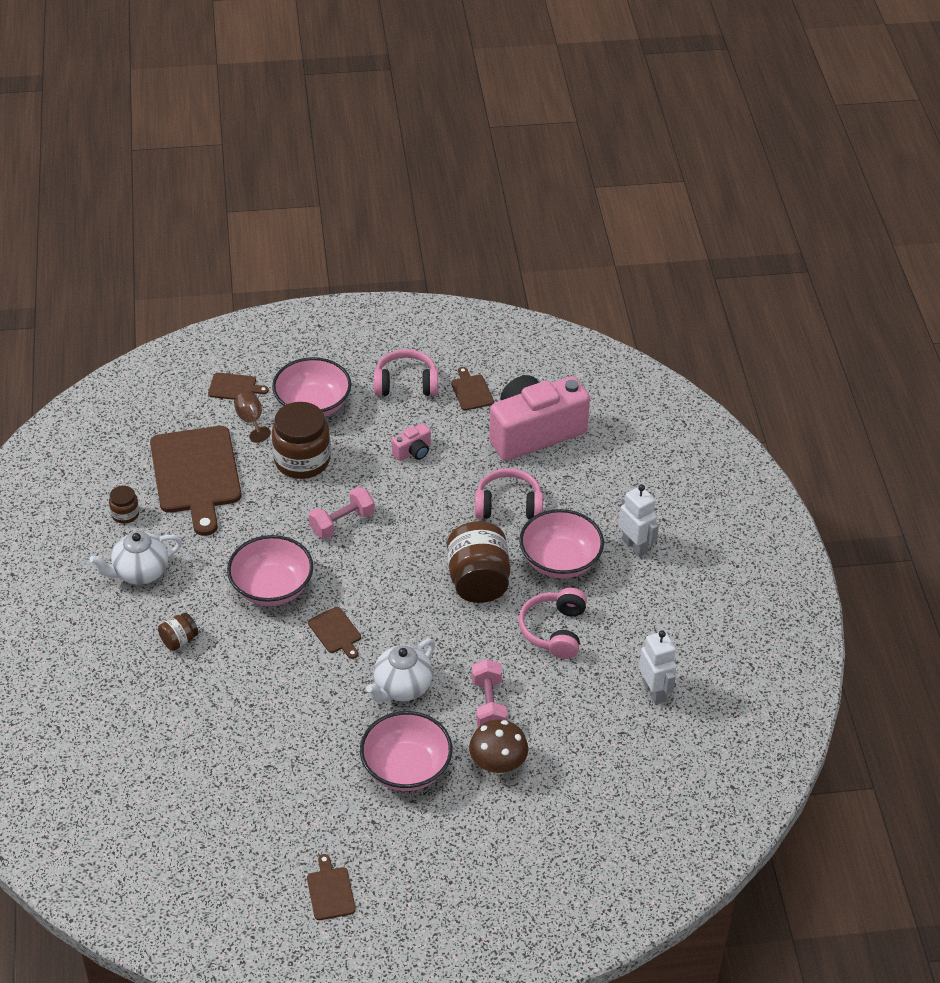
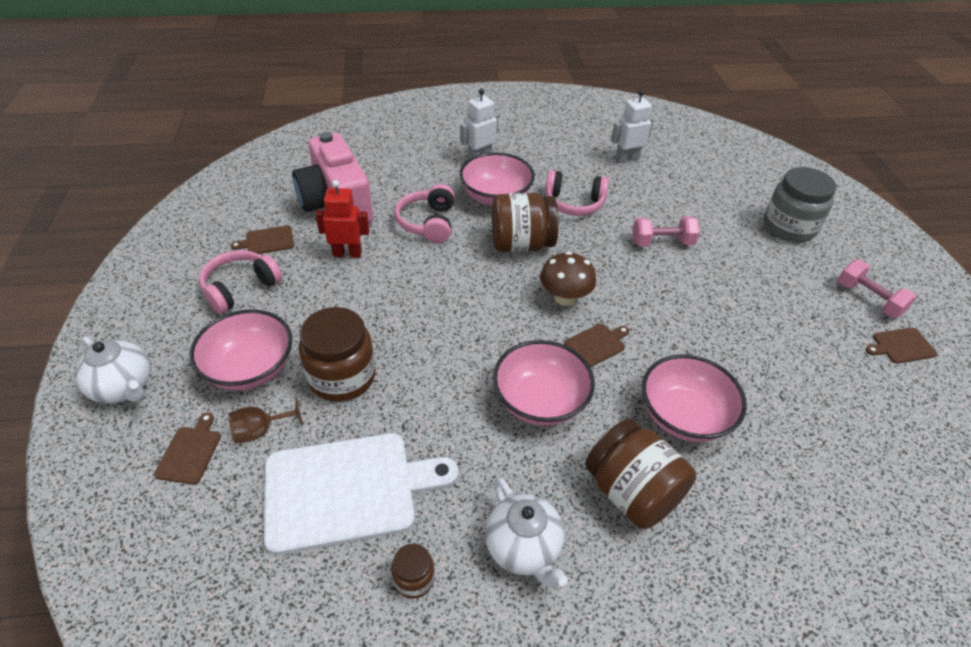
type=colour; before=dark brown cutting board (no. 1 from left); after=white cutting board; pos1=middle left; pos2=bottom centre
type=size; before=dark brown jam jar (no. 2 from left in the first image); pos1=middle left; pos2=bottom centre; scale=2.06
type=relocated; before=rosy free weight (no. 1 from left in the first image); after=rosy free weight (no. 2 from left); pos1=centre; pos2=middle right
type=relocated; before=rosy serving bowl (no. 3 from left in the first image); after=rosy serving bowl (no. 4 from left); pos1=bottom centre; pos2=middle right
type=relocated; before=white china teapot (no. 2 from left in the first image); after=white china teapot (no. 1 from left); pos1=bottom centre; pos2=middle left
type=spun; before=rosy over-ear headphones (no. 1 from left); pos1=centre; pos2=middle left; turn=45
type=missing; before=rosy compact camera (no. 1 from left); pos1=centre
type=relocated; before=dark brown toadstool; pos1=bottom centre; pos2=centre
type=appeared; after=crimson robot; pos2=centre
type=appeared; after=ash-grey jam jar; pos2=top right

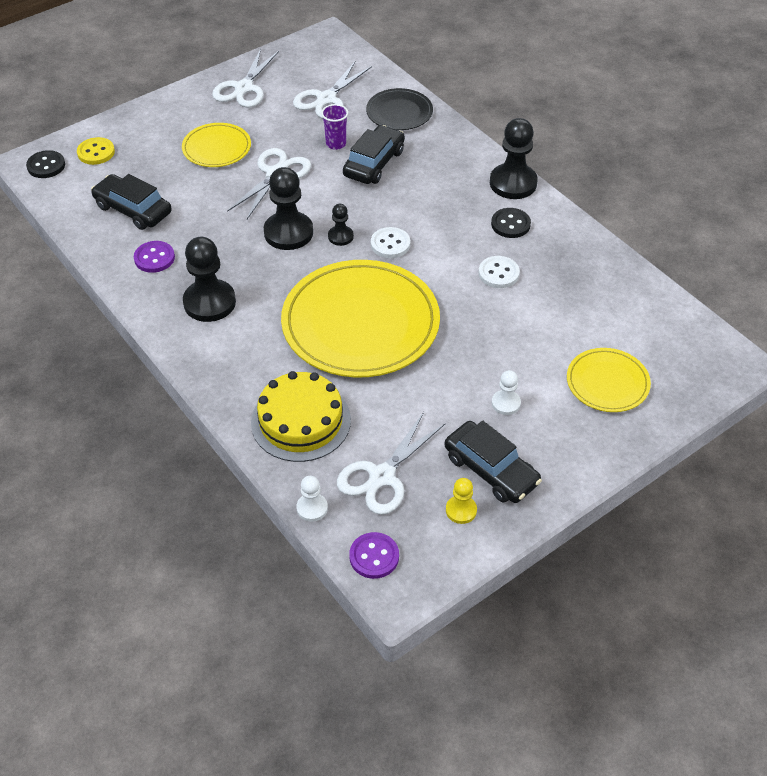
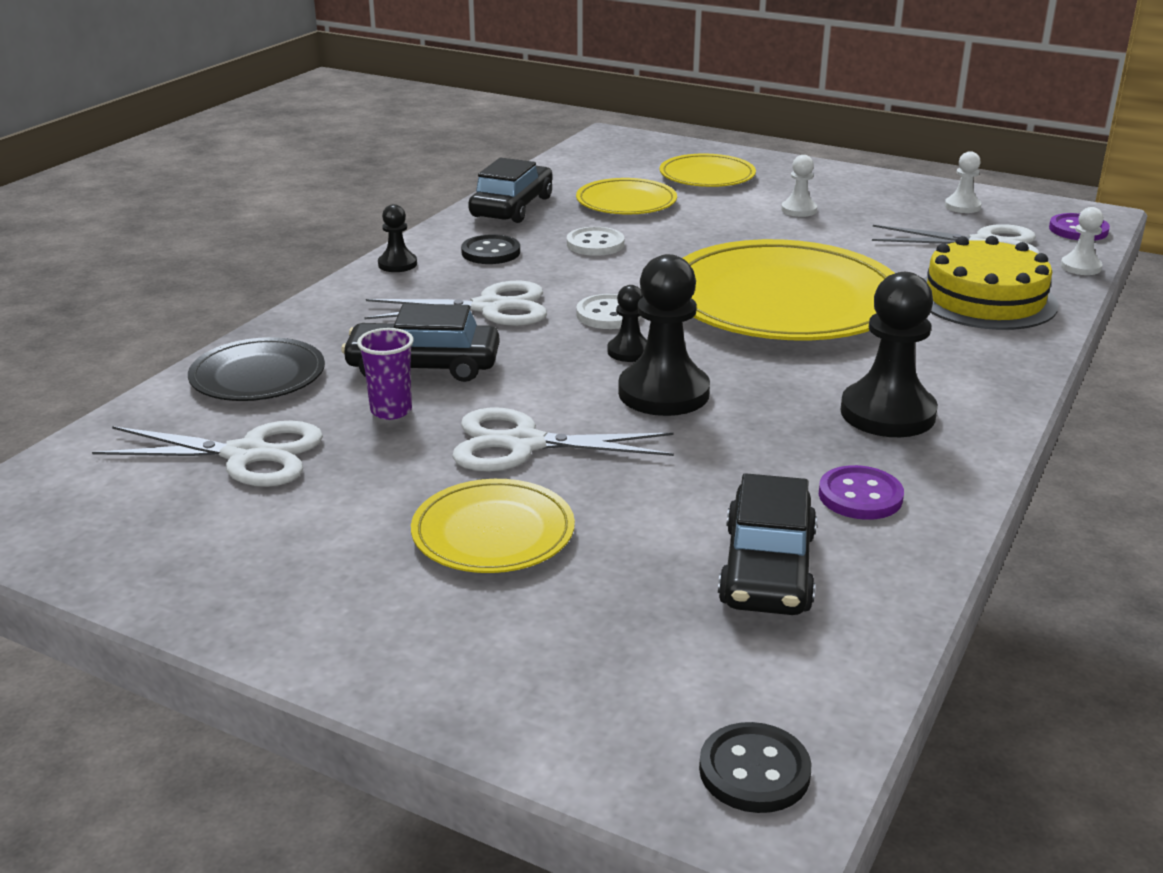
type=missing; before=golden button; pos1=top left
type=relocated; before=white pair of scissors (no. 1 from left in the first image); after=white pair of scissors (no. 2 from left); pos1=top left; pos2=centre
type=relocated; before=jet-black toy car (no. 3 from left in the first image); after=jet-black toy car (no. 2 from left); pos1=centre; pos2=top centre
type=colour; before=golden pawn; after=white pawn (no. 2 from left); pos1=centre; pos2=top right
type=size; before=jet-black pawn (no. 4 from left in the first image); pos1=top right; pos2=top centre; scale=0.52
type=appeared; after=golden dinner plate (no. 2 from left); pos2=top centre

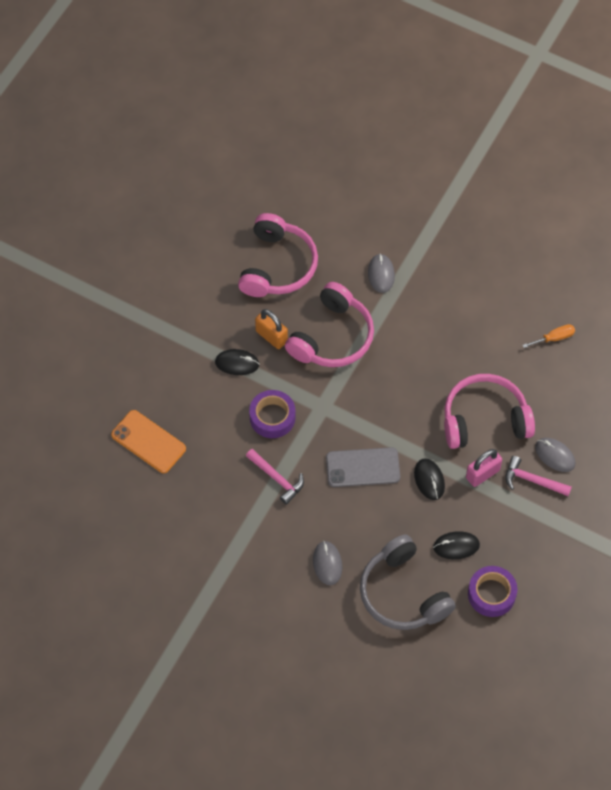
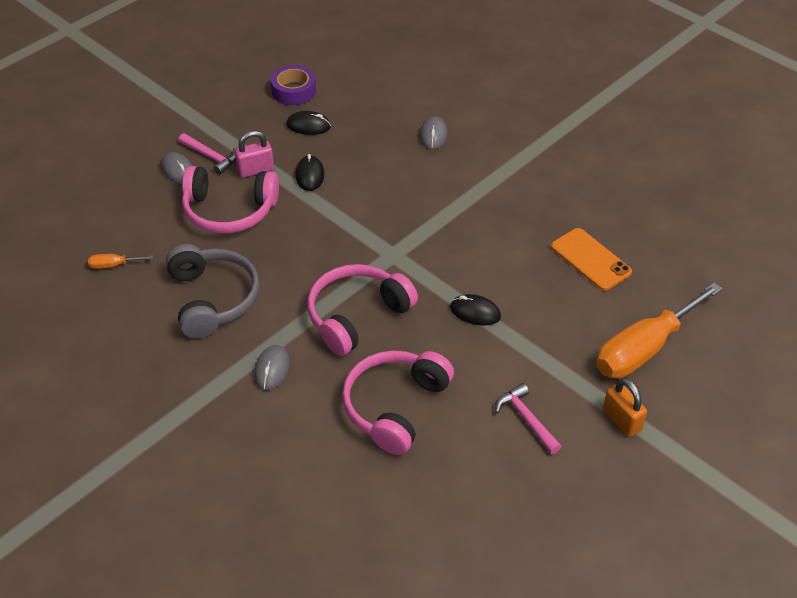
type=relocated; before=rosy hammer (no. 1 from left in the first image); after=rosy hammer (no. 2 from left); pos1=centre; pos2=bottom centre
type=missing; before=purple roll of tape (no. 1 from left); pos1=centre
type=relocated; before=orange-coloured lock; pos1=centre; pos2=bottom right
type=missing; before=ash-grey mobile phone; pos1=centre
type=relocated; before=ash-grey over-ear headphones; pos1=bottom right; pos2=middle left
type=appeared; after=orange-coloured hand screwdriver (no. 2 from left); pos2=middle right

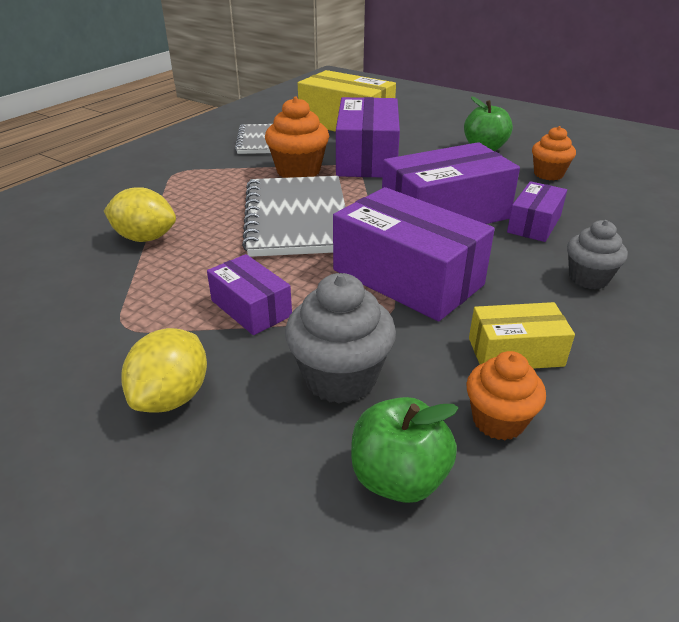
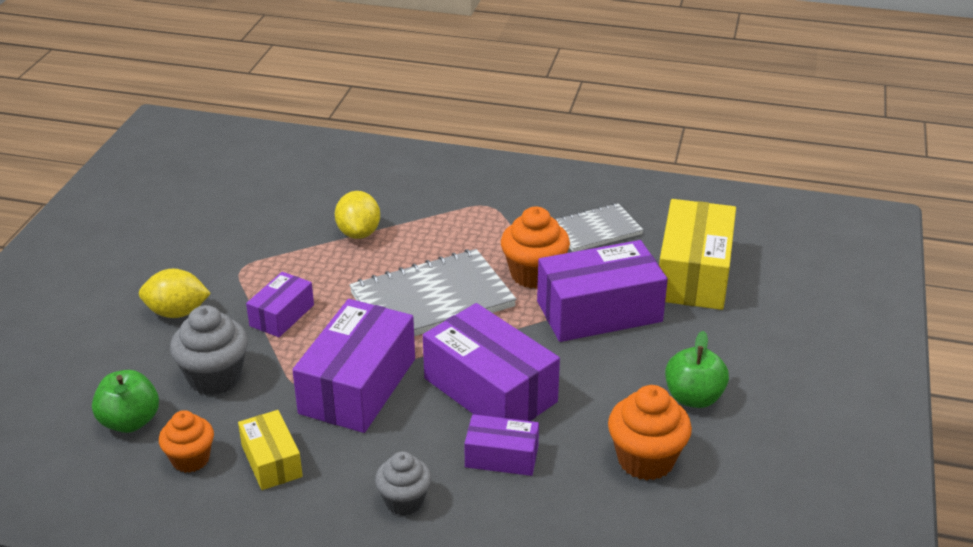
type=size; before=orange-coloured muffin (no. 3 from left); pos1=top right; pos2=bottom right; scale=1.52

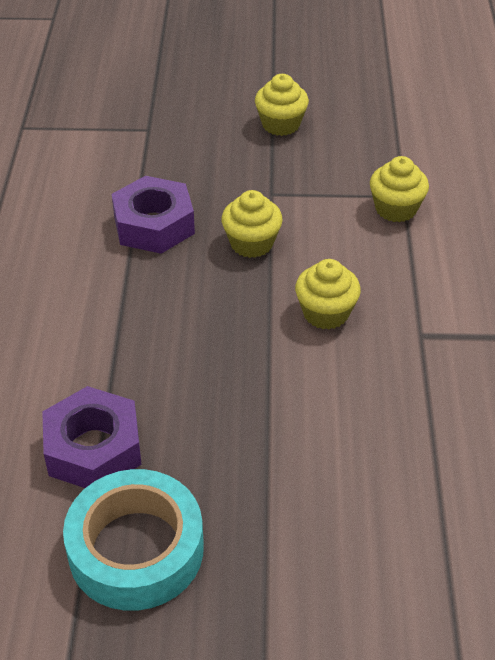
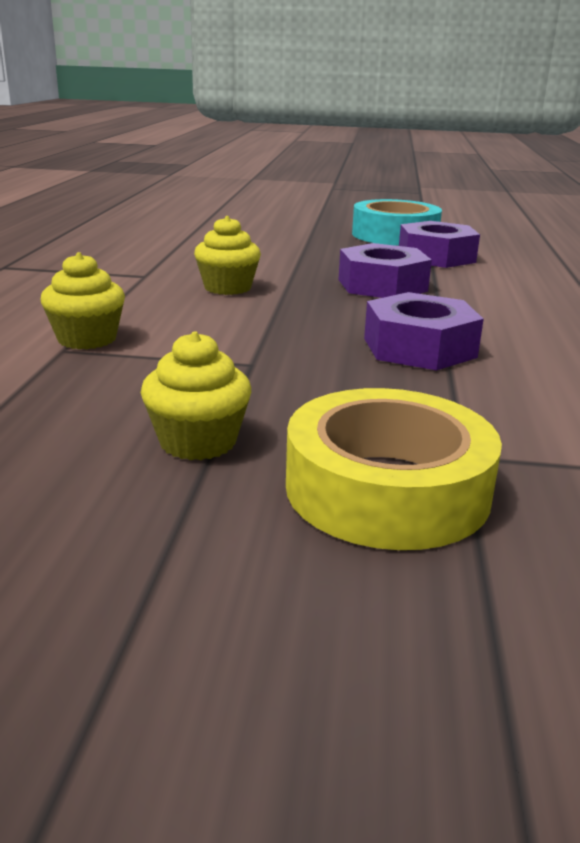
type=missing; before=golden muffin (no. 1 from left); pos1=centre
type=appeared; after=golden roll of tape; pos2=middle right
type=appeared; after=purple hexagon nut (no. 1 from left); pos2=top centre

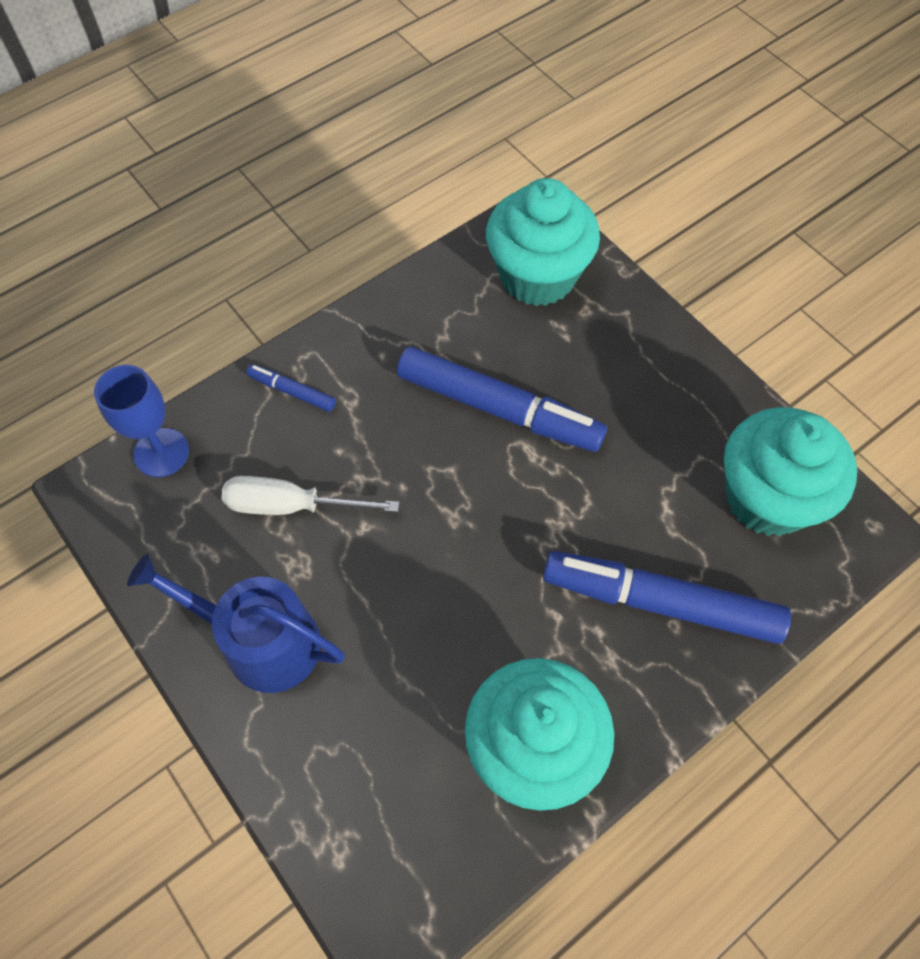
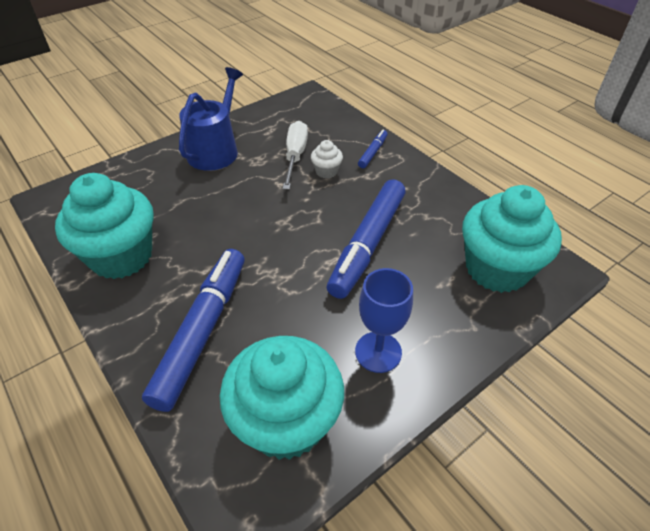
type=relocated; before=blue chalice; pos1=middle left; pos2=centre
type=appeared; after=white muffin; pos2=top centre

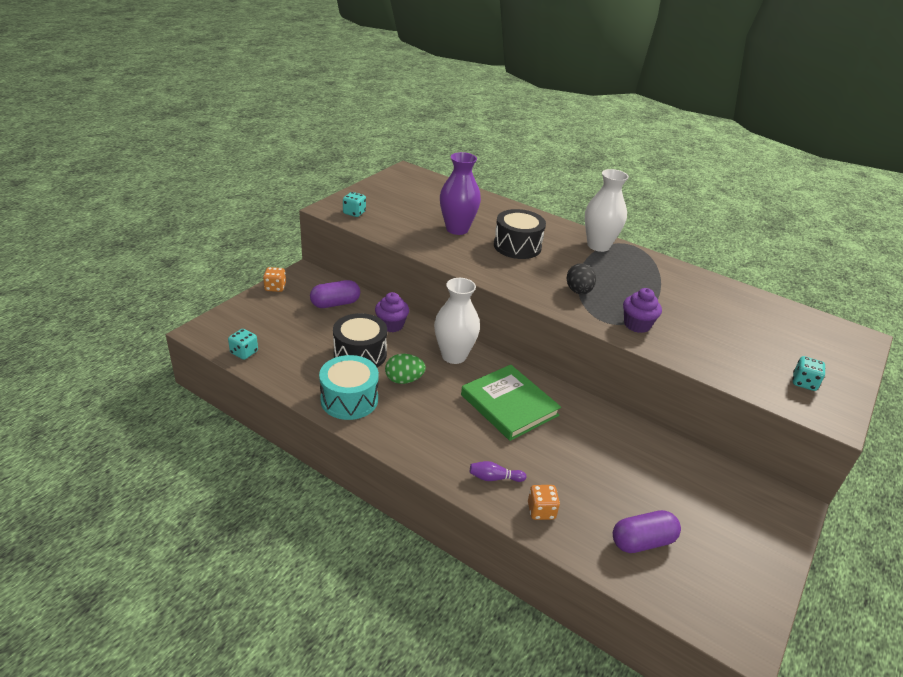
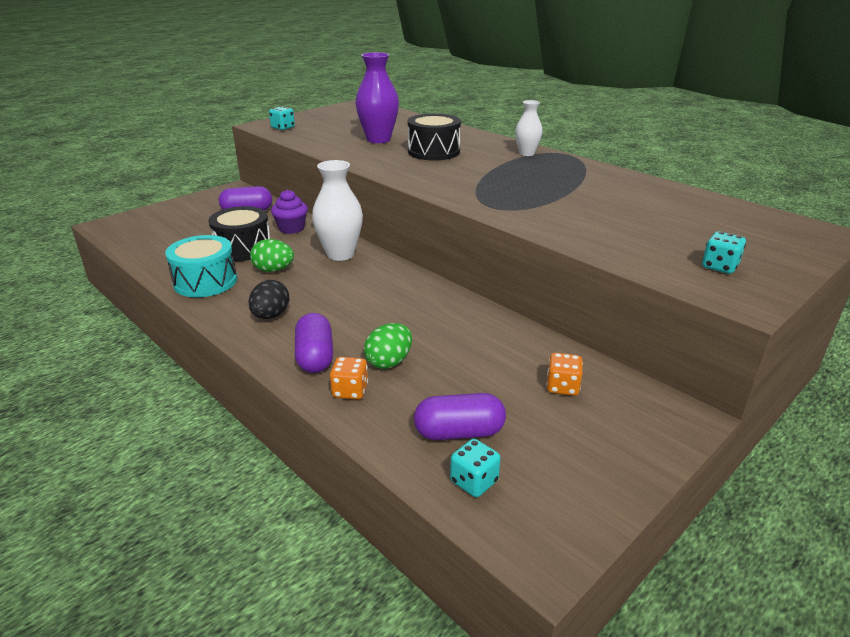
type=relocated; before=turquoise die (no. 1 from left in the first image); after=turquoise die (no. 2 from left); pos1=middle left; pos2=bottom centre
type=relocated; before=orange-coloured die (no. 1 from left in the first image); after=orange-coloured die (no. 2 from left); pos1=middle left; pos2=centre
type=missing; before=emerald book; pos1=centre
type=exchanged; before=purple skittle; after=purple pill shape (no. 2 from left); pos1=bottom centre; pos2=centre
type=relocated; before=jet-black egg; pos1=centre; pos2=middle left
type=size; before=white flower vase (no. 2 from left); pos1=top right; pos2=top centre; scale=0.59
type=missing; before=purple muffin (no. 2 from left); pos1=middle right
type=appeared; after=emerald egg (no. 2 from left); pos2=centre

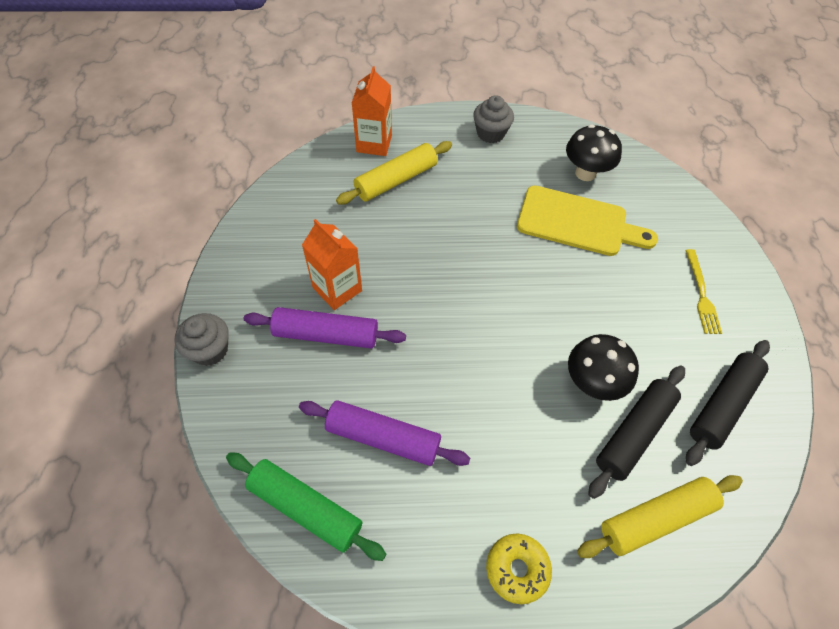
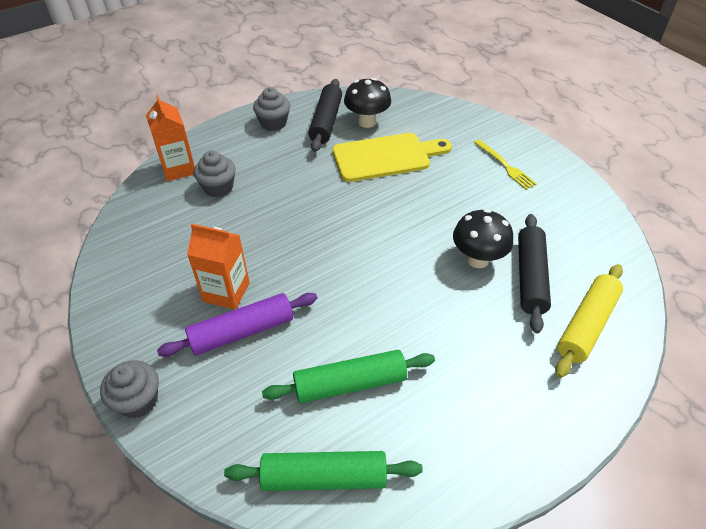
type=colour; before=purple pastry roller (no. 2 from left); after=emerald pastry roller (no. 2 from left); pos1=bottom centre; pos2=bottom centre
type=exchanged; before=golden pastry roller (no. 1 from left); after=ash-grey muffin (no. 2 from left); pos1=top centre; pos2=top left
type=missing; before=golden donut; pos1=bottom centre
type=relocated; before=jet-black pastry roller (no. 2 from left in the first image); after=jet-black pastry roller (no. 1 from left); pos1=middle right; pos2=top centre

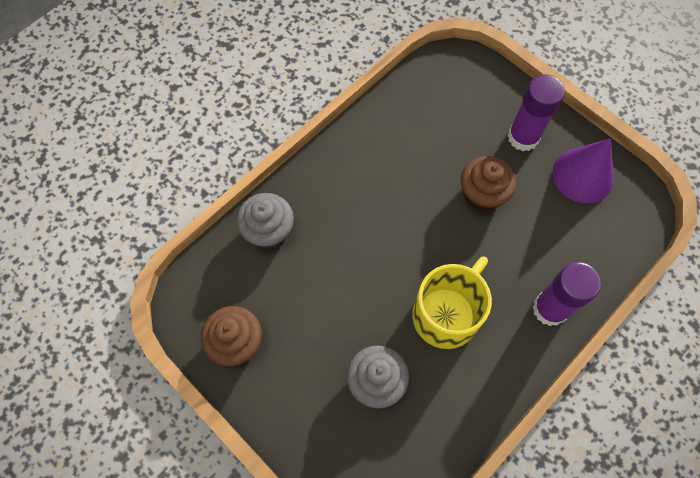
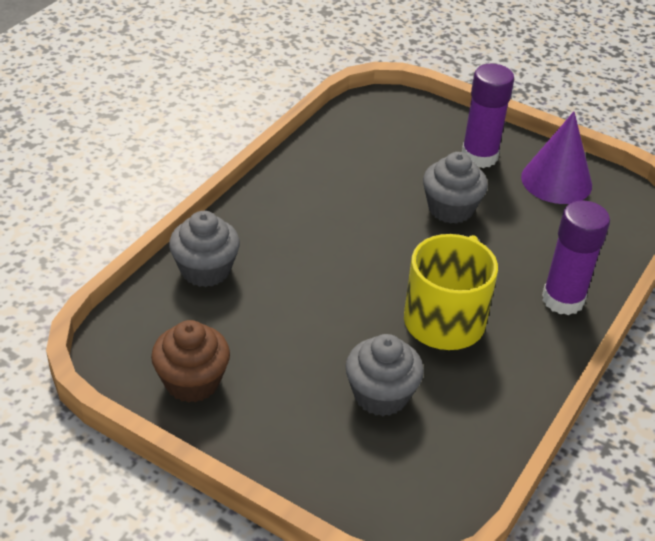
type=colour; before=dark brown muffin (no. 2 from left); after=ash-grey muffin (no. 3 from left); pos1=middle right; pos2=middle right

